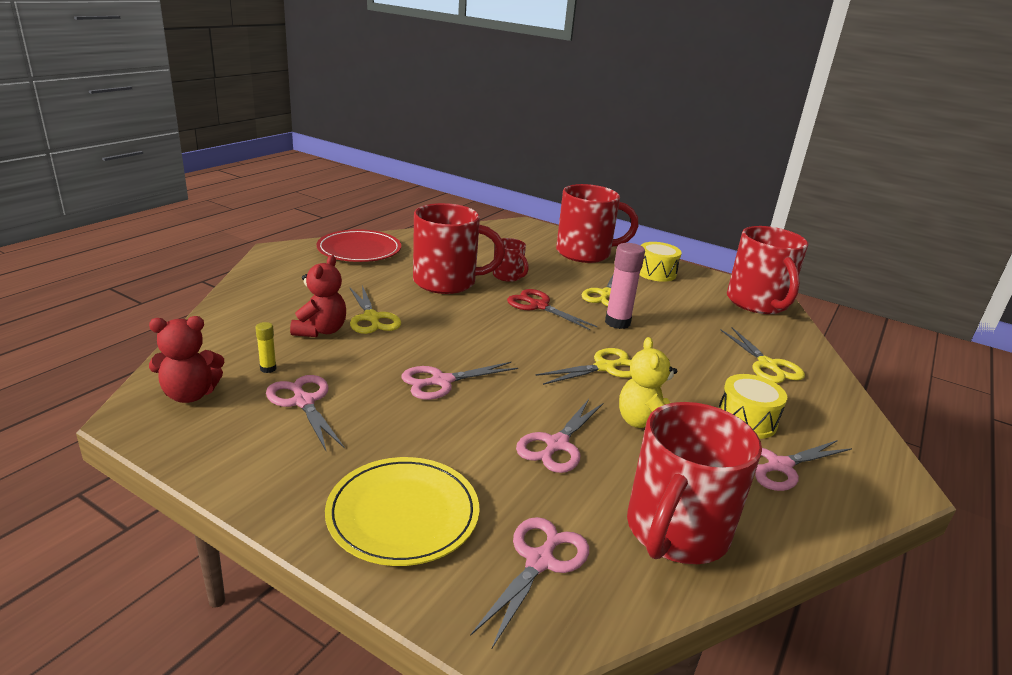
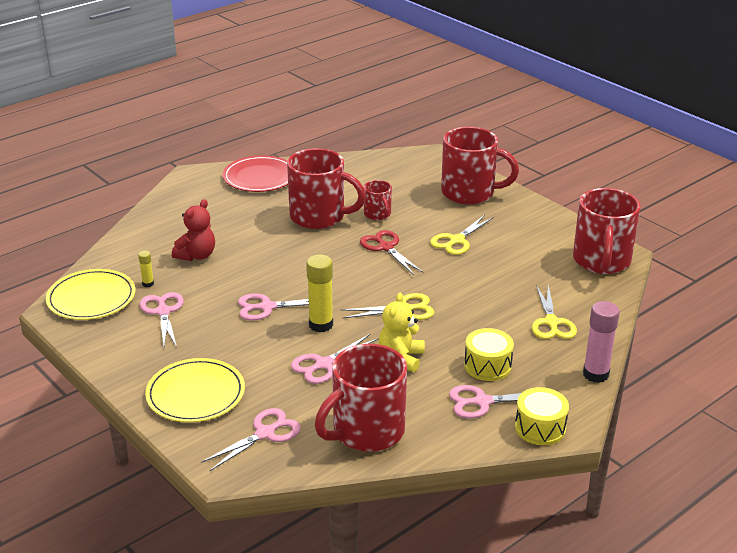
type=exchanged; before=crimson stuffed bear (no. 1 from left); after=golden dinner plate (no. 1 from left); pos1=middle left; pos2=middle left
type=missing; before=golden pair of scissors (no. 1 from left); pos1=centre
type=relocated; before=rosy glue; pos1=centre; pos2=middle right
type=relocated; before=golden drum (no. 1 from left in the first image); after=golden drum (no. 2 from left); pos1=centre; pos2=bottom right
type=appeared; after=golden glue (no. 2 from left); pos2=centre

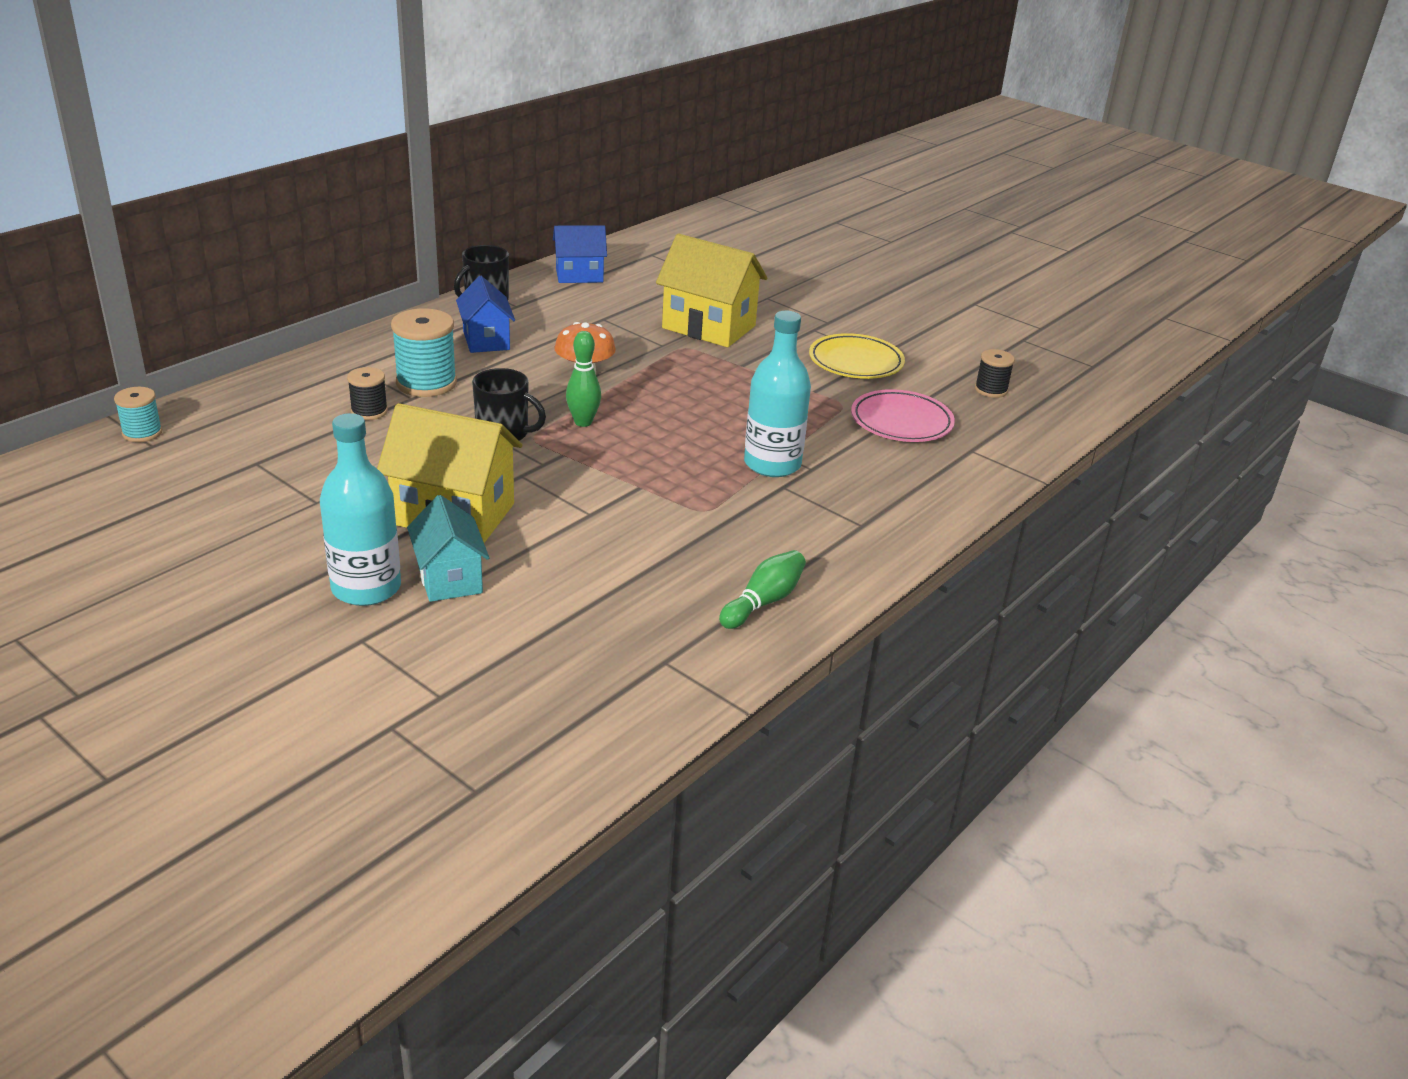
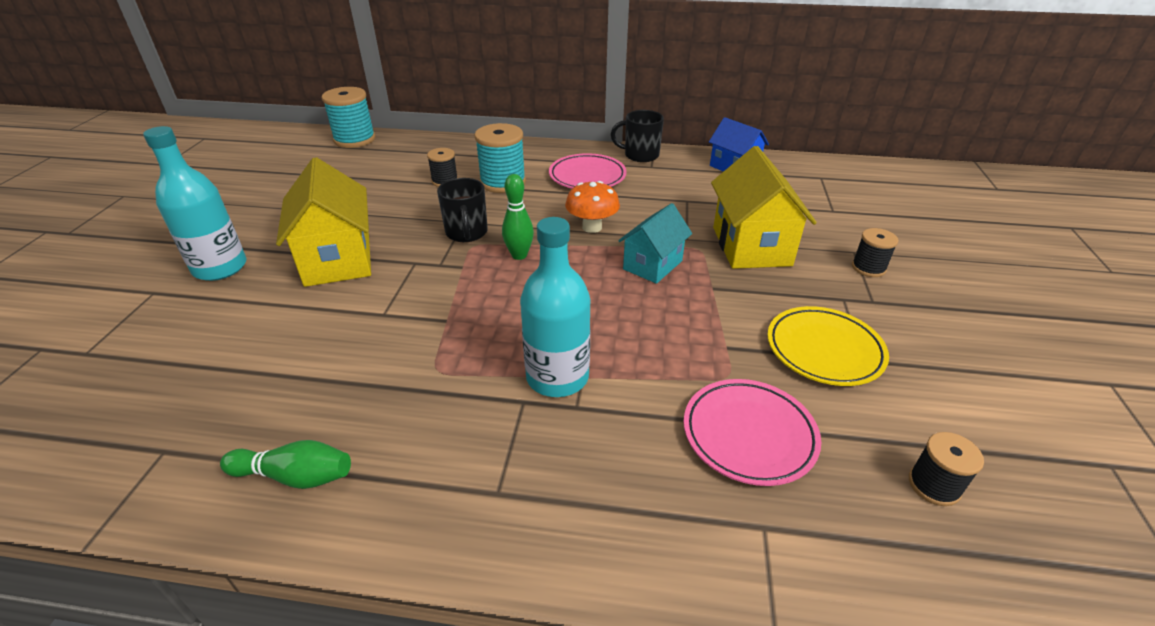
type=size; before=turquoise spool (no. 1 from left); pos1=middle left; pos2=top left; scale=1.73
type=relocated; before=turquoise cottage; pos1=middle left; pos2=centre
type=exchanged; before=blue cottage (no. 1 from left); after=rosy dinner plate (no. 1 from left); pos1=top centre; pos2=top centre
type=appeared; after=jet-black spool (no. 2 from left); pos2=middle right

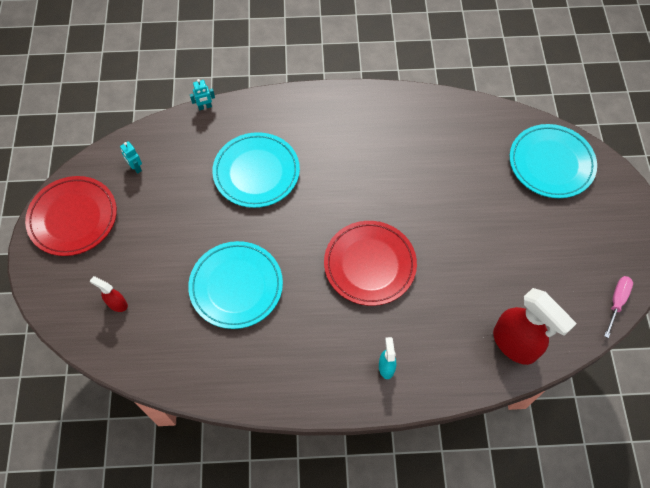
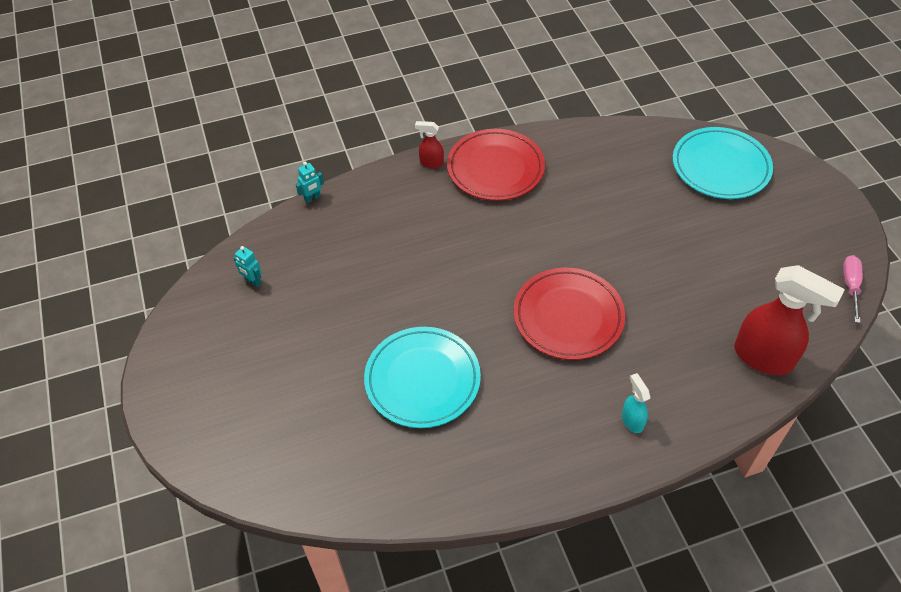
type=relocated; before=crimson dinner plate (no. 1 from left); pos1=middle left; pos2=top centre
type=relocated; before=crimson spray cleaner (no. 1 from left); pos1=middle left; pos2=top centre
type=missing; before=turquoise dinner plate (no. 2 from left); pos1=centre

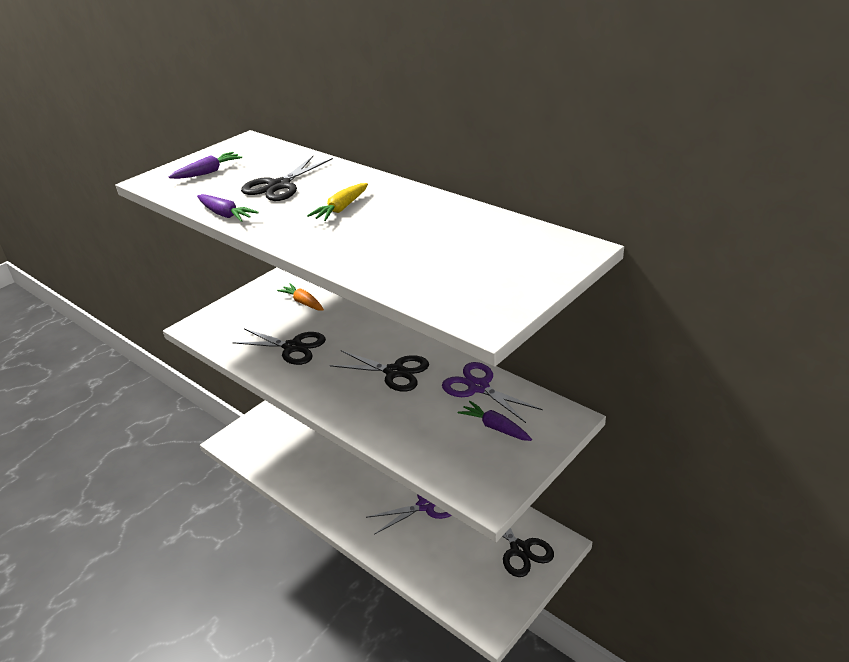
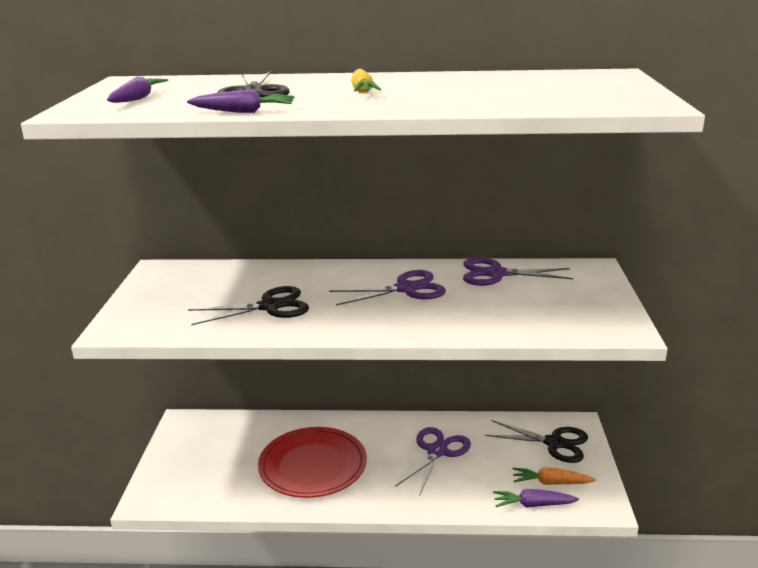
type=relocated; before=orange-coloured root vegetable; pos1=centre; pos2=bottom right
type=colour; before=jet-black pair of scissors (no. 3 from left); after=purple pair of scissors (no. 1 from left); pos1=centre; pos2=centre
type=relocated; before=purple root vegetable (no. 3 from left); pos1=centre; pos2=bottom right
type=appeared; after=crimson dinner plate; pos2=bottom centre

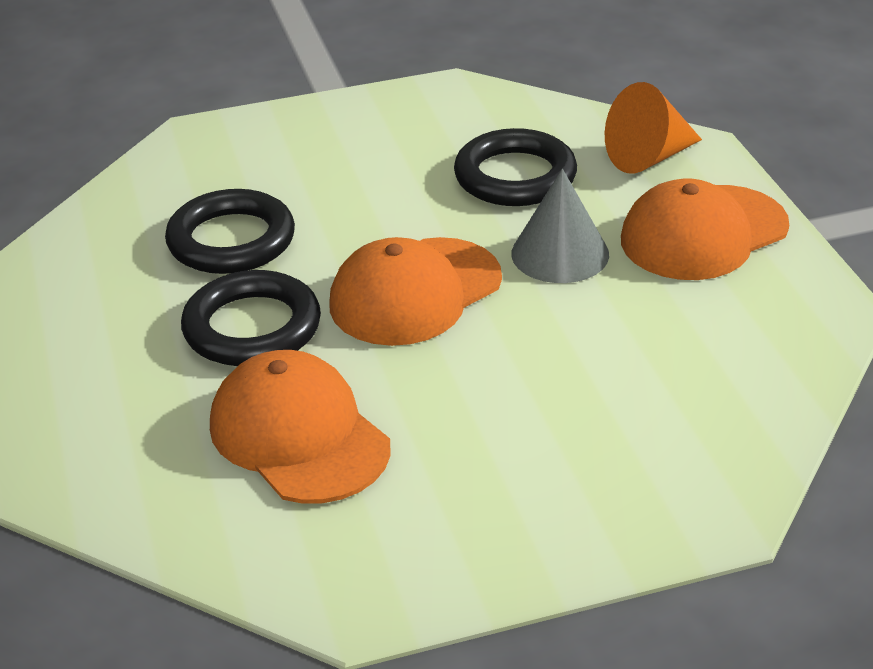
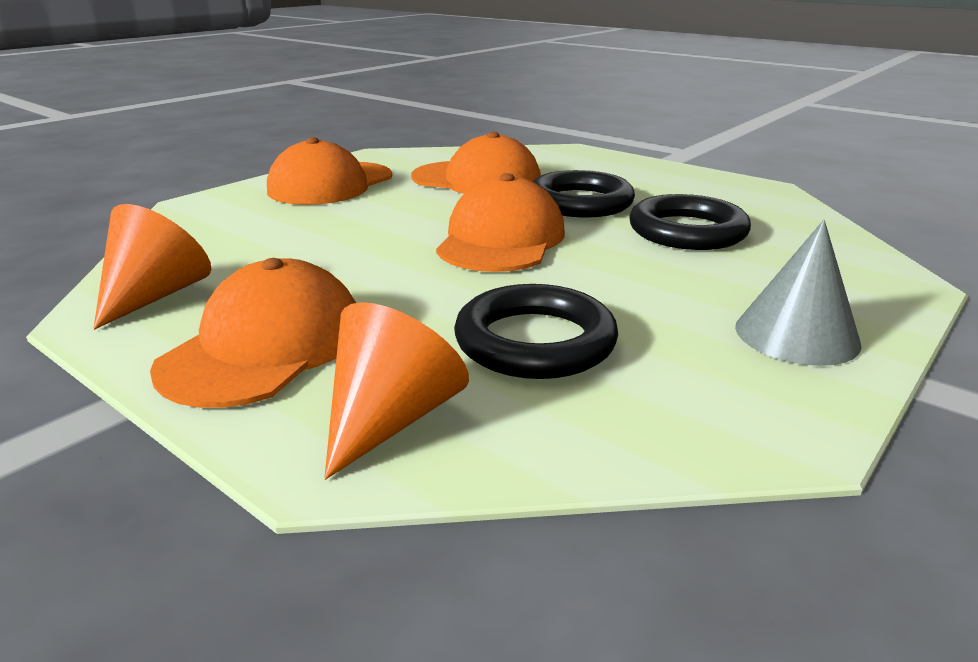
type=relocated; before=ash-grey solid cone; pos1=centre; pos2=middle right
type=appeared; after=orange-coloured solid cone (no. 1 from left); pos2=middle left
type=appeared; after=orange-coloured peaked cap (no. 2 from left); pos2=top centre

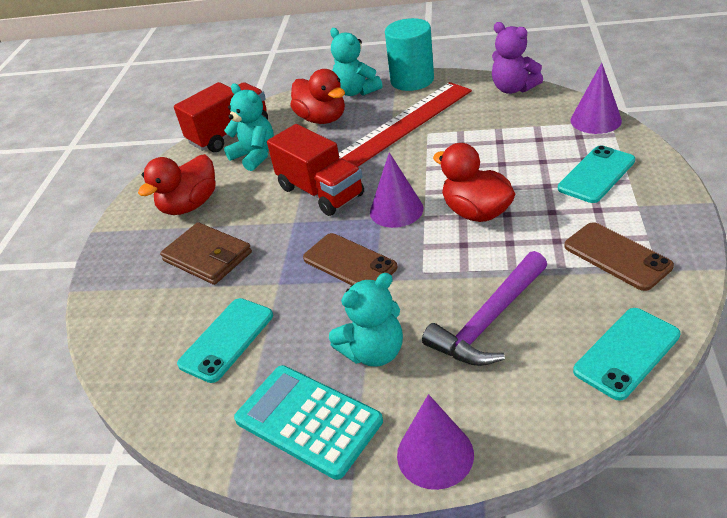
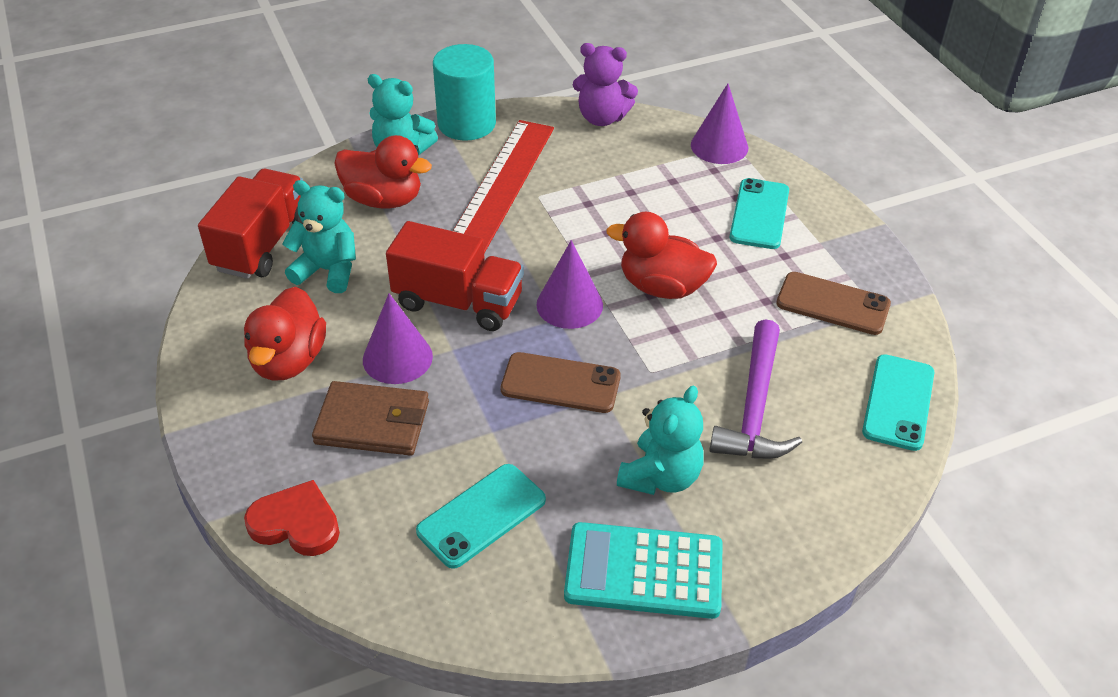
type=spun; before=turquoise mobile phone (no. 1 from left); pos1=middle left; pos2=bottom centre; turn=45
type=relocated; before=purple solid cone (no. 2 from left in the first image); after=purple solid cone (no. 1 from left); pos1=bottom centre; pos2=centre
type=appeared; after=crimson heart shape; pos2=bottom left

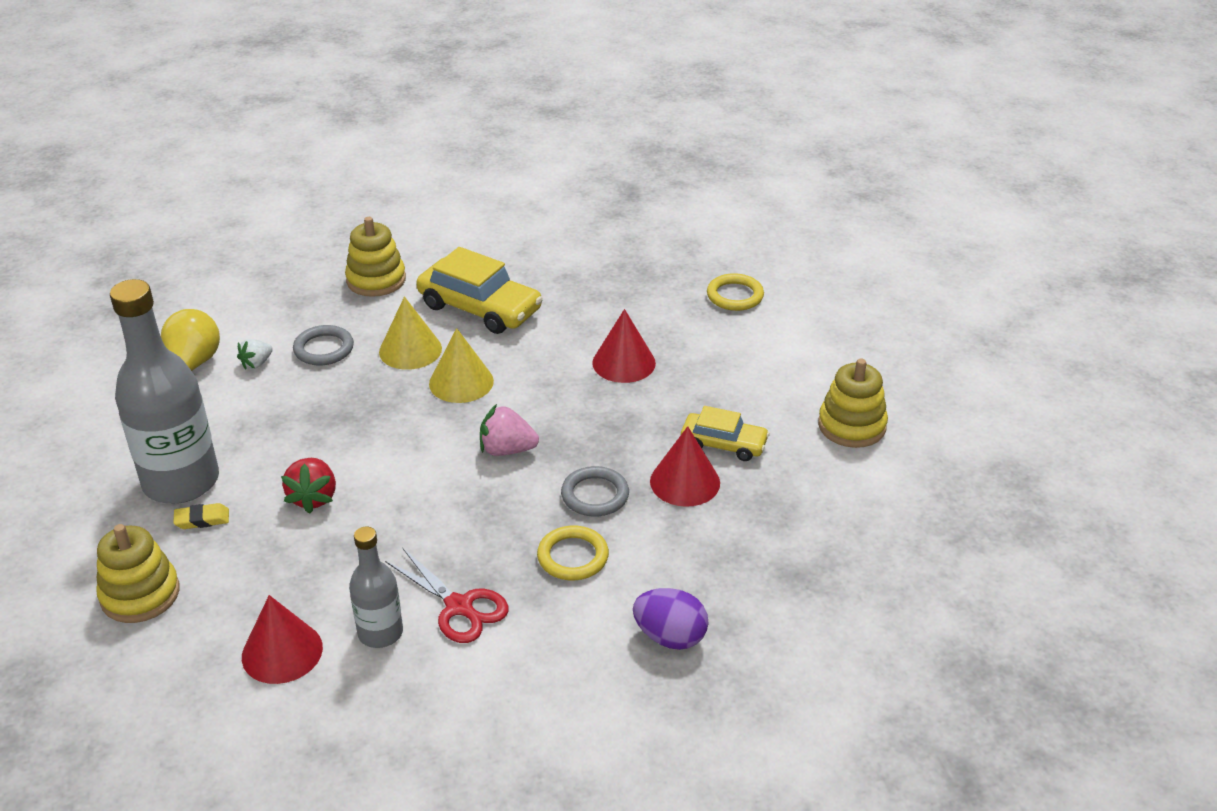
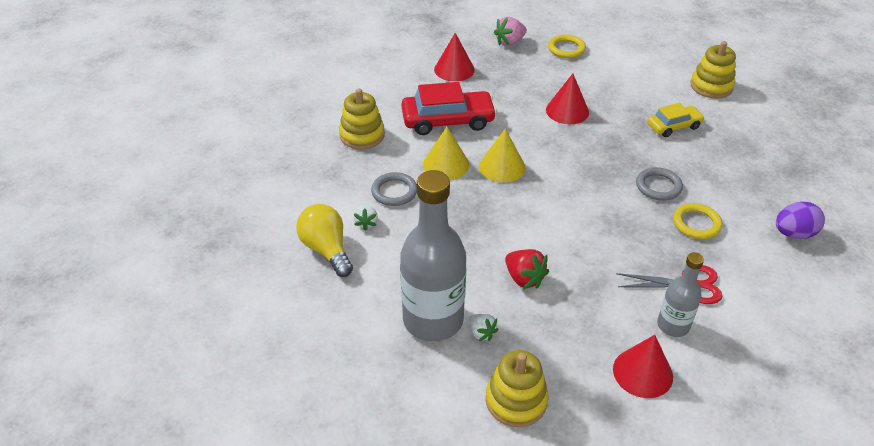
type=exchanged; before=golden pencil eraser; after=white berry (no. 2 from left); pos1=middle left; pos2=bottom centre
type=colour; before=golden toy car (no. 1 from left); after=crimson toy car; pos1=centre; pos2=top centre
type=relocated; before=rosy berry; pos1=centre; pos2=top centre
type=relocated; before=crimson solid cone (no. 3 from left in the first image); after=crimson solid cone (no. 1 from left); pos1=centre; pos2=top centre

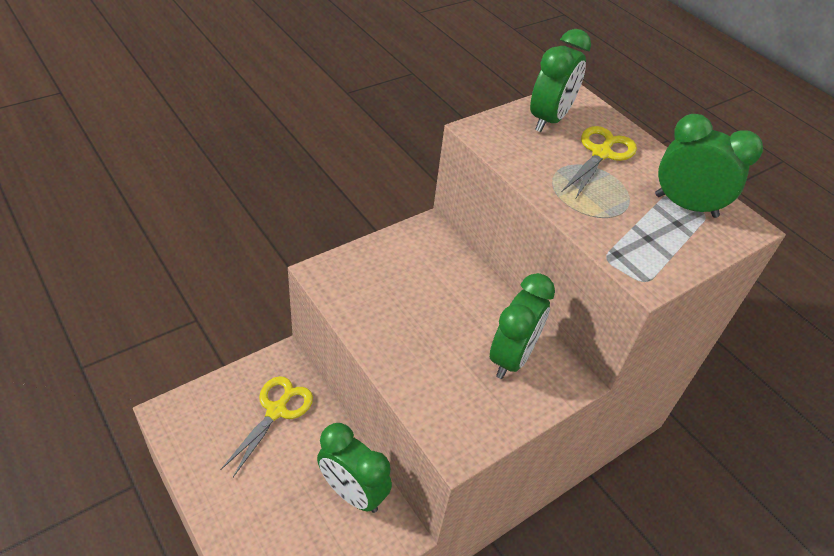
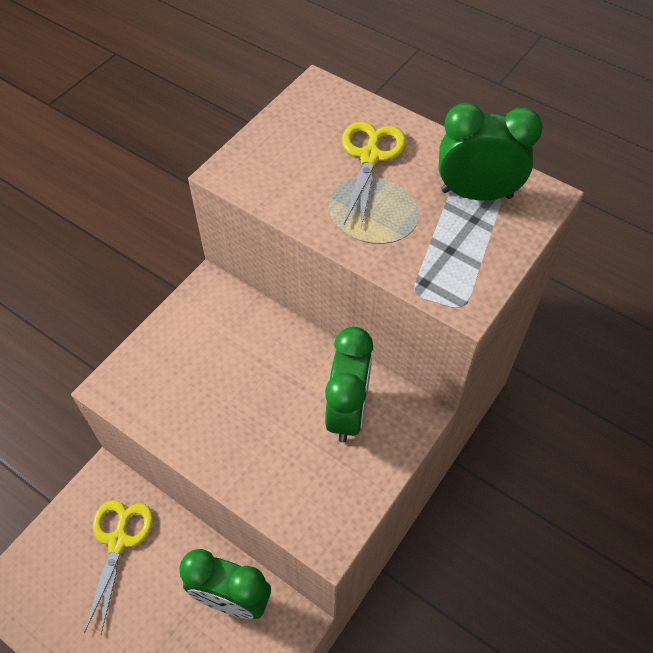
type=missing; before=emerald bedside clock (no. 3 from left); pos1=top right

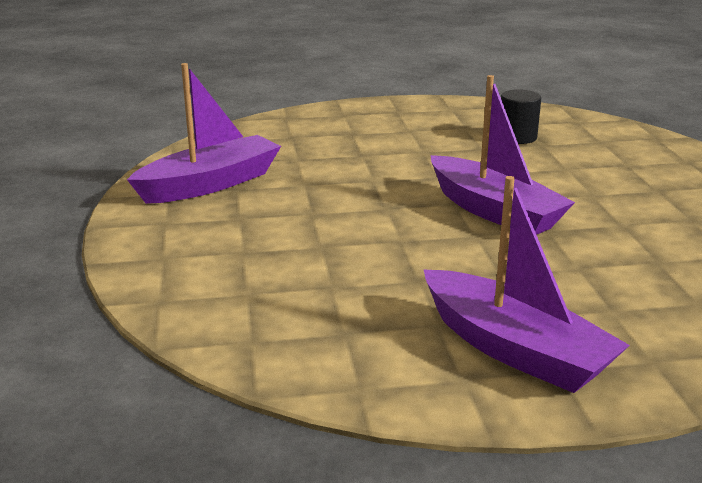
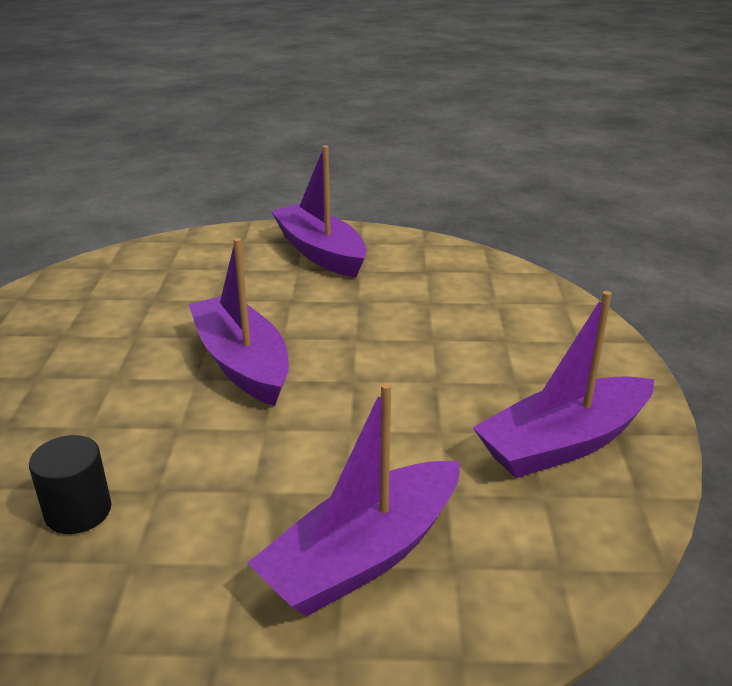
type=appeared; after=purple sailboat (no. 3 from left); pos2=bottom centre

